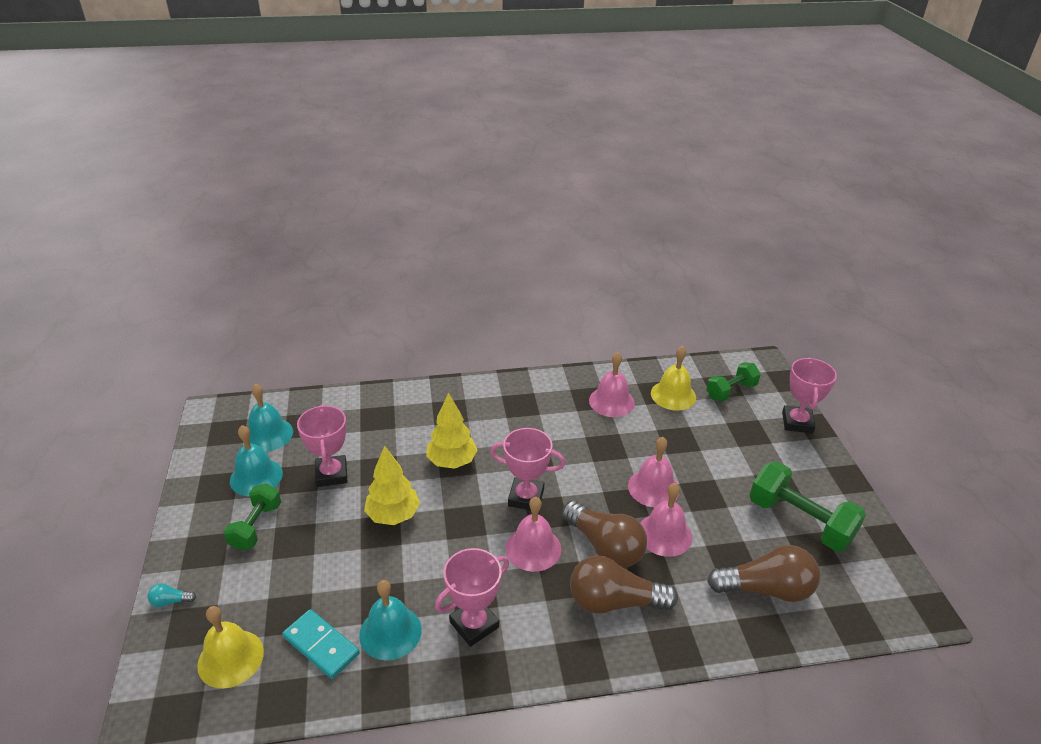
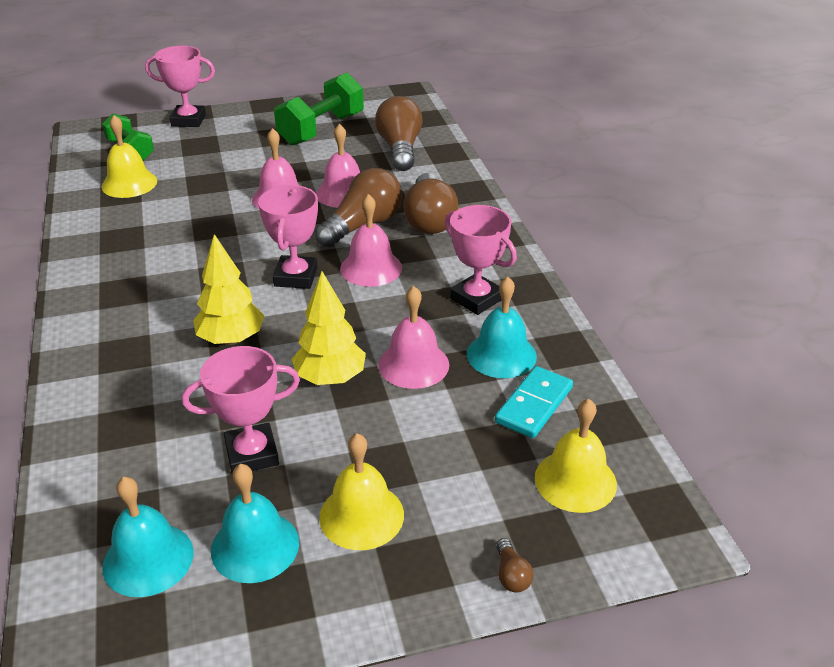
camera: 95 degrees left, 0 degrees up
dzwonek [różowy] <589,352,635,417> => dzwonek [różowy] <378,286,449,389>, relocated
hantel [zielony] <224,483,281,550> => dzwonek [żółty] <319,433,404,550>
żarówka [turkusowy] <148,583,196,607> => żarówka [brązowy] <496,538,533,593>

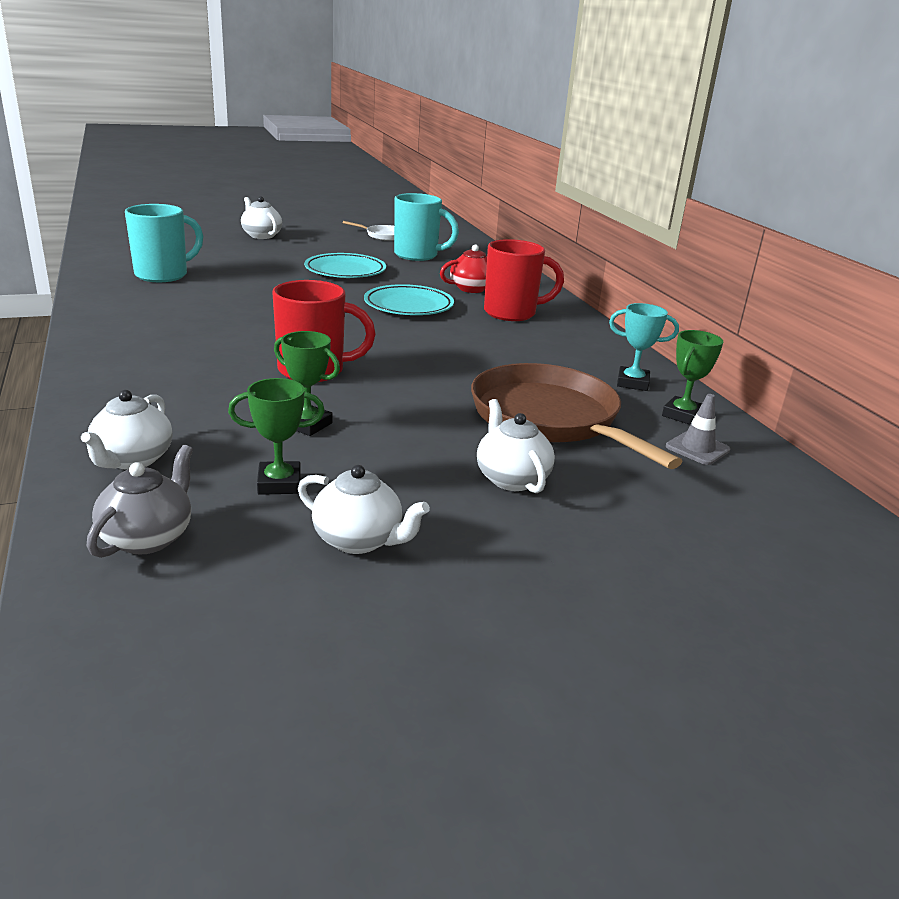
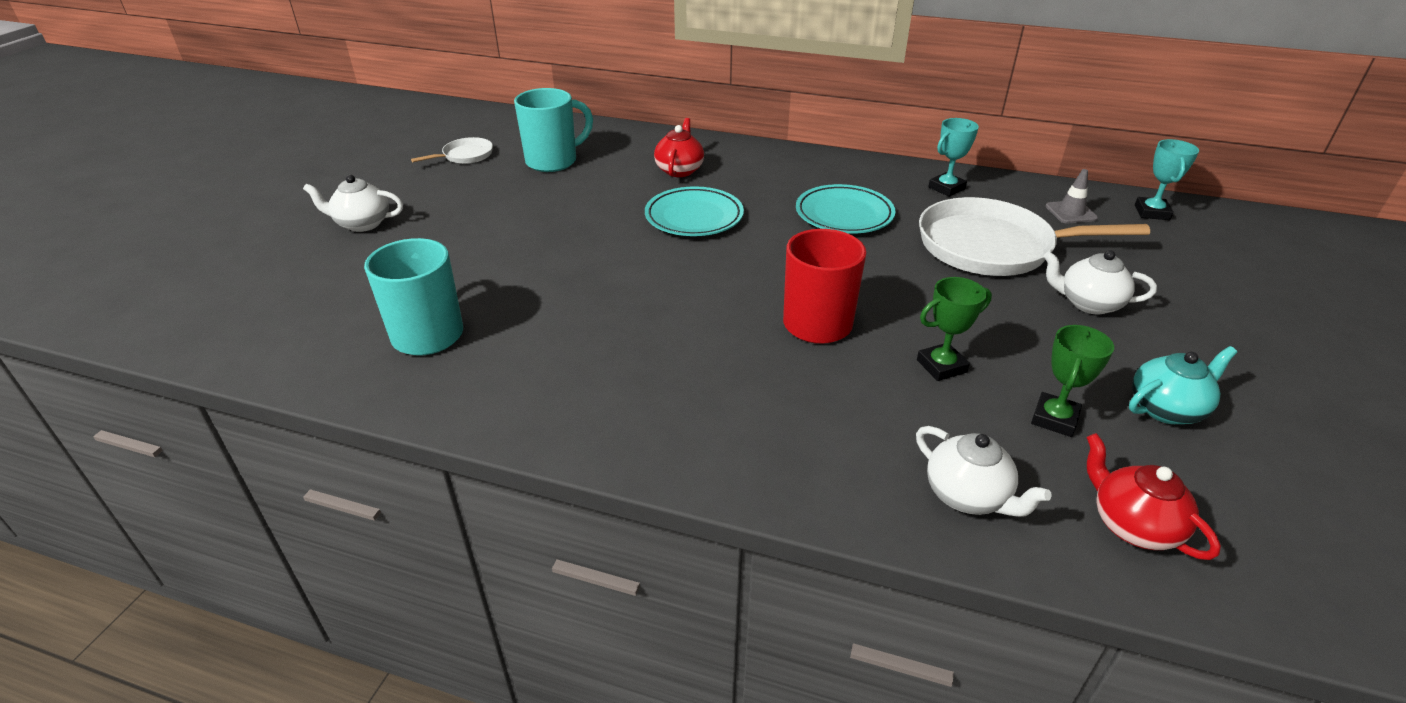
camera: 50 degrees left, 10 degrees up
kubek [czerwony] <484,239,564,321> => nothing
talerz [turkusowy] <304,253,386,278> => talerz [turkusowy] <796,184,896,234>, relocated
puchar [zielony] <662,330,723,425> => nothing
patelnia [brązowy] <471,363,682,469> => patelnia [biały] <919,197,1150,276>
imbryk [szary] <87,445,193,558> => imbryk [czerwony] <1087,433,1221,560>
imbryk [biały] <298,465,430,554> => imbryk [turkusowy] <1129,346,1237,424>
nothing => puchar [turkusowy] <1135,139,1199,220>

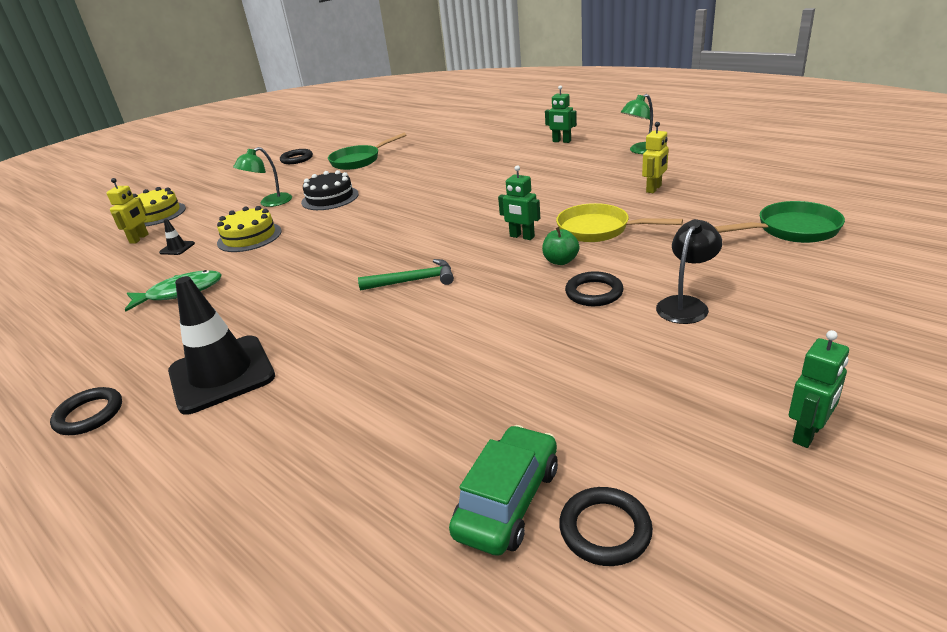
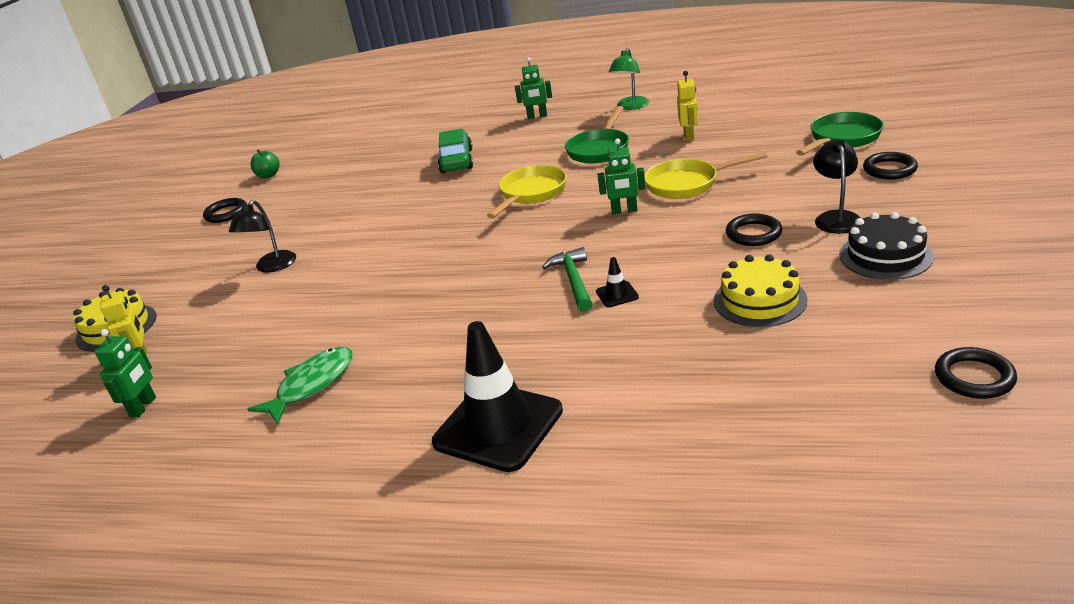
camera: 30 degrees left, 0 degrees up
patelnia [zielony] <328,133,407,170> => patelnia [zielony] <565,106,629,163>, relocated
lampka [zielony] <233,147,292,207> => lampka [czarny] <229,200,296,273>
tort [czarny] <301,170,359,210> => tort [czarny] <839,212,934,280>, relocated
tort [żółty] <217,206,282,252> => tort [żółty] <714,254,807,327>, relocated
pachołek [czarny] <159,219,195,255> => pachołek [czarny] <596,257,639,307>, relocated
jabłko [zielony] <542,227,579,265> => jabłko [zielony] <250,149,280,178>, relocated
młotek [zielony] <358,259,454,290> => młotek [zielony] <542,247,592,312>, 60 degrees counterclockwise
robot [zielony] <789,330,849,448> => robot [zielony] <94,329,156,417>, relocated
pierścień [czarny] <50,387,122,435> => pierścień [czarny] <863,152,918,179>, relocated
samochód [zielony] <449,425,558,556> => samochód [zielony] <438,128,473,173>, relocated
nothing => patelnia [żółty] <487,165,567,219>

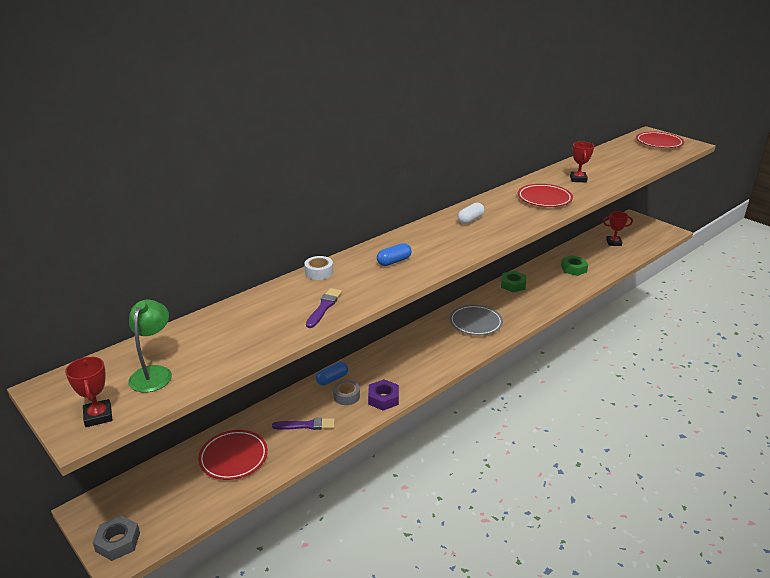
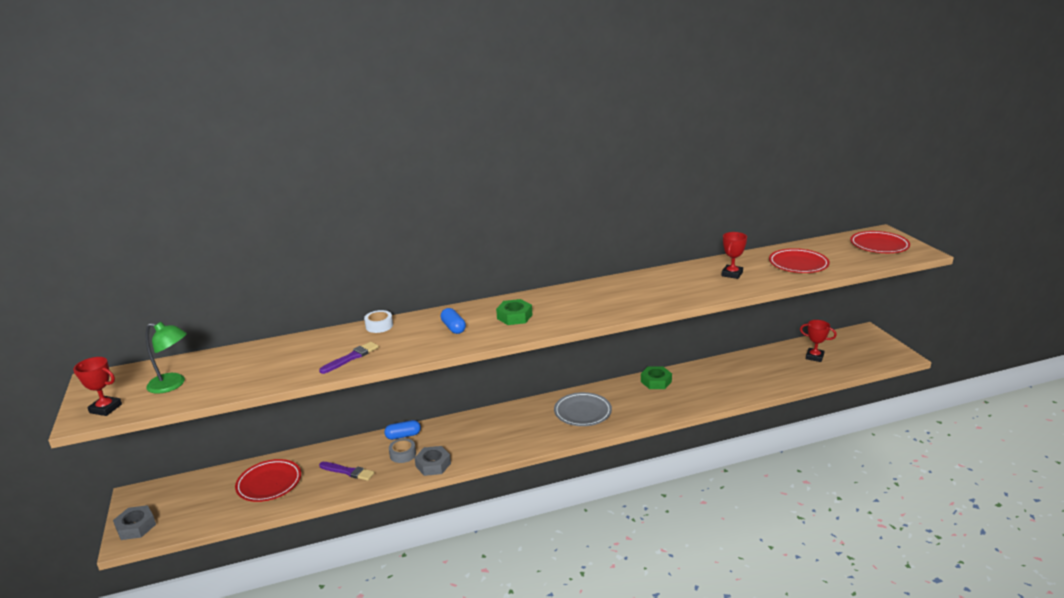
camera: 25 degrees right, 5 degrees down
talerz [czerwony] <518,184,573,207> => talerz [czerwony] <769,248,830,273>, relocated
kapsułka [biały] <458,203,484,224> => nothing
kapsułka [niebieski] <377,243,412,266> => kapsułka [niebieski] <441,308,466,334>, 75 degrees clockwise
nakrętka [zielony] <561,255,588,276> => nakrętka [zielony] <496,299,532,325>, relocated
lampka [zielony] <129,300,172,392> => lampka [zielony] <145,322,187,394>, 75 degrees clockwise
puchar [czerwony] <65,357,112,427> => puchar [czerwony] <73,357,122,416>, 75 degrees counterclockwise
nakrętka [fioletowy] <368,379,399,411> => nakrętka [szary] <415,446,451,476>

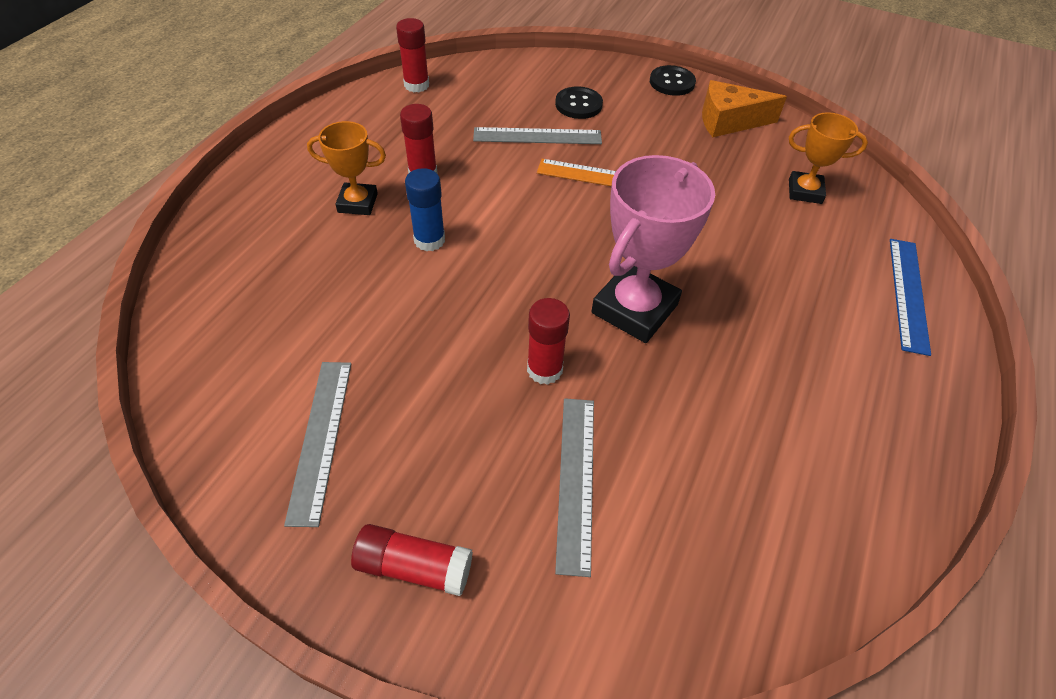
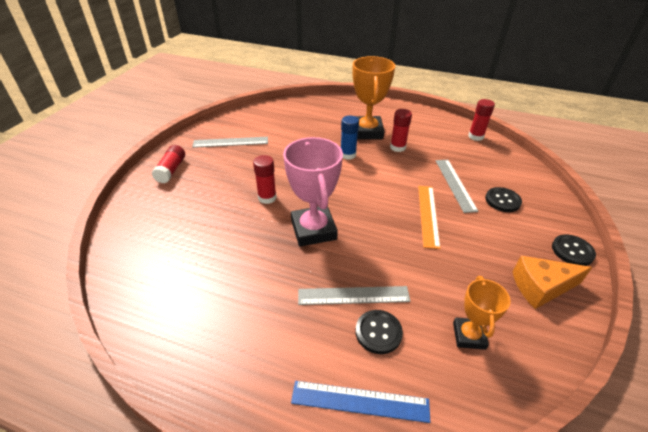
camera: 85 degrees right, 10 degrees down
ser [pomarańczowy] <702,80,787,137> => ser [pomarańczowy] <513,256,592,309>, 90 degrees counterclockwise
puchar [pomarańczowy] <307,121,386,215> => puchar [pomarańczowy] <353,56,395,140>, x1.72
puchar [różowy] <591,155,715,343> => puchar [różowy] <283,137,343,247>, 45 degrees clockwise
linijka [szary] <555,398,594,577> => linijka [szary] <298,286,411,305>, relocated
nothing => guzik [czarny] <355,310,403,354>

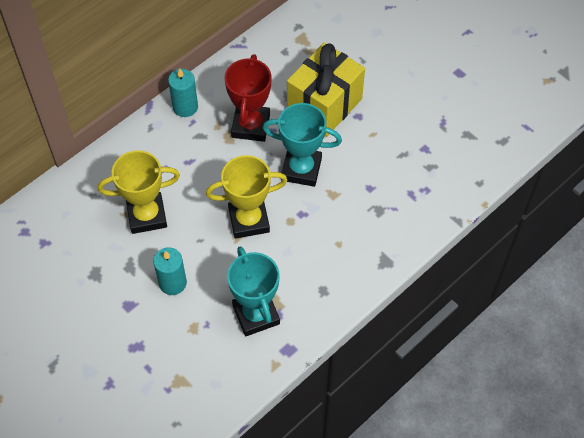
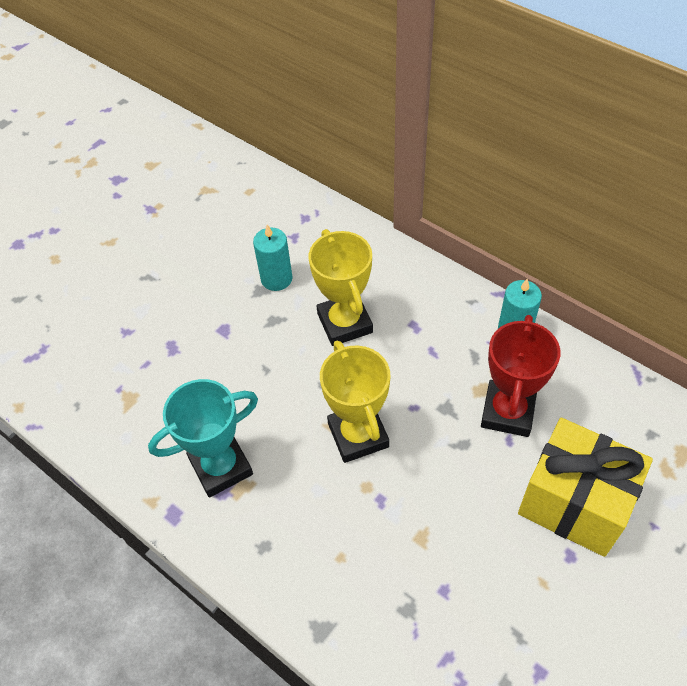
camera: 85 degrees right, 5 degrees down
puchar [czerwony] <225,54,272,142> => puchar [czerwony] <481,315,560,437>, 75 degrees counterclockwise
puchar [turkusowy] <263,103,342,187> => nothing
świeca [turkusowy] <153,247,187,295> => świeca [turkusowy] <253,224,293,291>, relocated

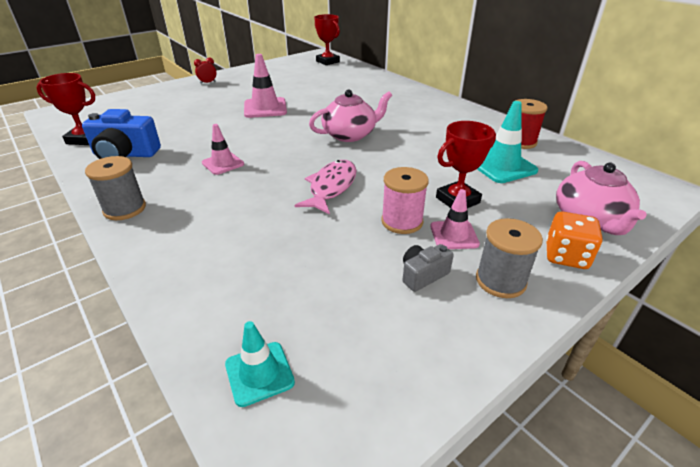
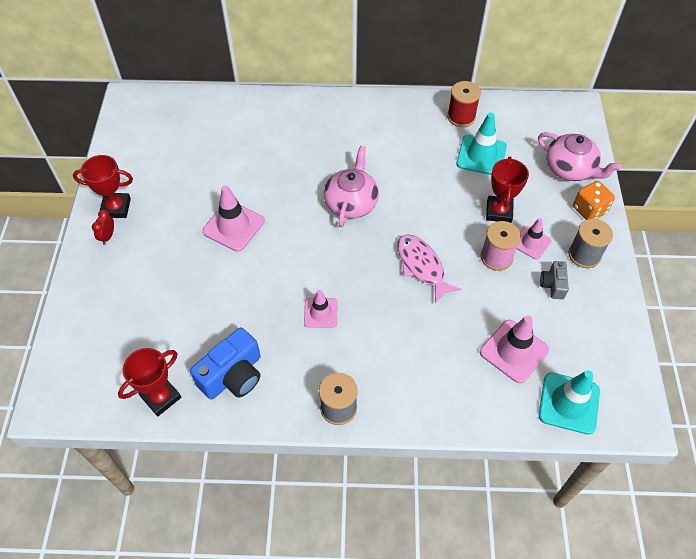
camera: 50 degrees left, 20 degrees up
puchar [czerwony] <314,14,340,65> => puchar [czerwony] <73,155,133,218>, relocated
pachołek [turkusowy] <225,321,295,407> => pachołek [turkusowy] <539,370,600,435>, x1.57
nothing => pachołek [różowy] <480,316,549,383>

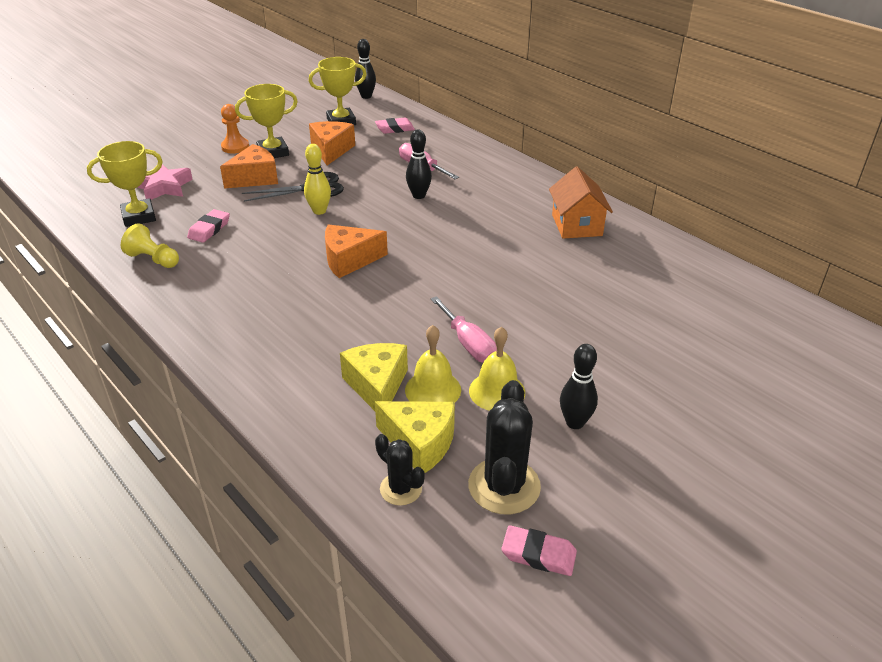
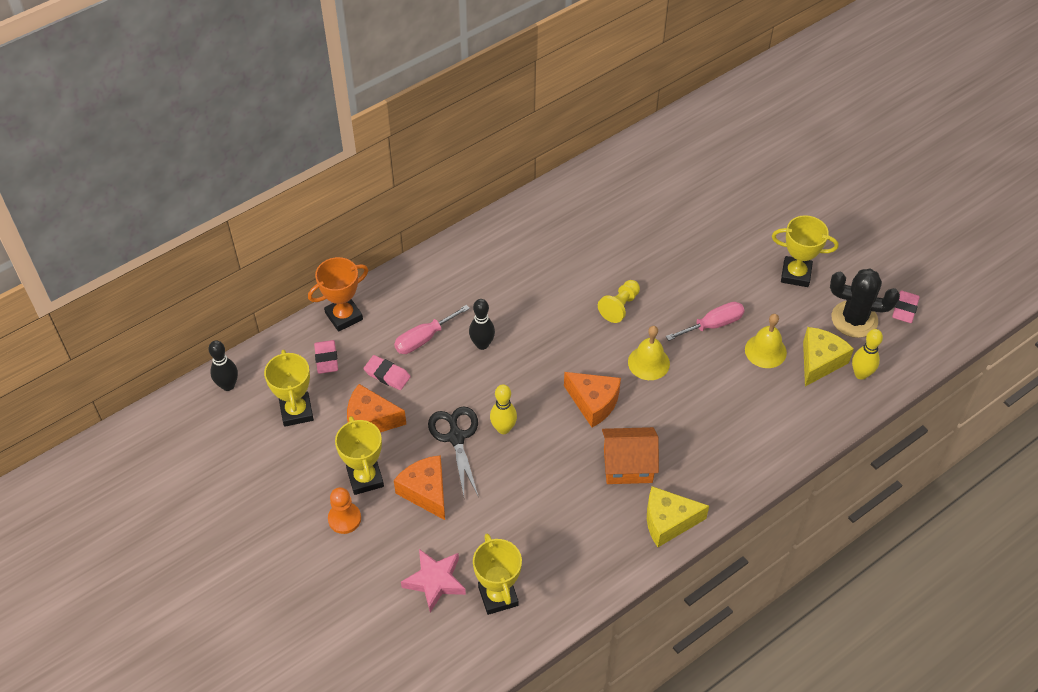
camera: 85 degrees left, 15 degrees up
domek [pomarańczowy] <549,167,613,239> => domek [pomarańczowy] <602,427,659,484>, relocated
gumka do mazania [różowy] <187,209,230,243> => gumka do mazania [różowy] <363,355,411,390>, relocated
pionek [żółty] <121,223,179,268> => pionek [żółty] <598,280,640,323>, relocated
ser [pomarańczowy] <325,224,388,278> => ser [pomarańczowy] <564,372,621,427>, 45 degrees counterclockwise
dzwonek [żółty] <469,327,525,411> => dzwonek [żółty] <628,326,670,380>, relocated
ser [żółty] <340,343,408,411> => ser [żółty] <647,486,709,547>, relocated
kręgiel [czarny] <560,344,598,429> => puchar [żółty] <772,215,838,287>
kaktus [czarny] <375,434,425,506> => kręgiel [żółty] <852,329,883,380>
nothing => puchar [pomarańczowy] <308,257,368,332>

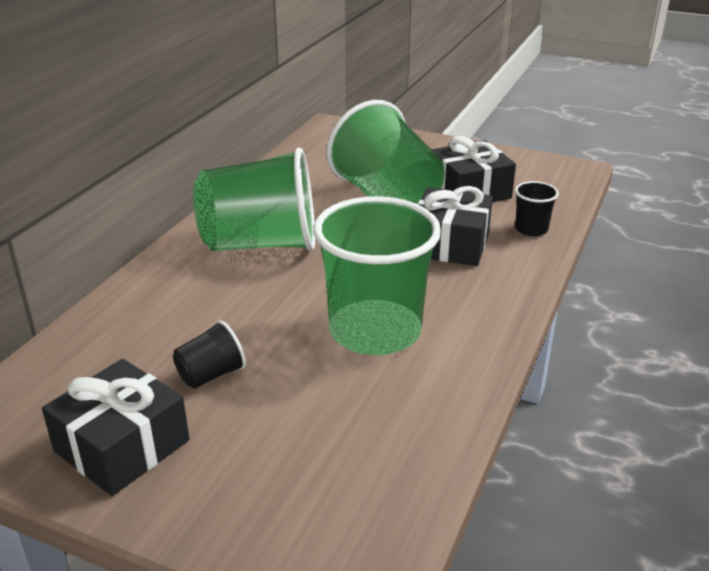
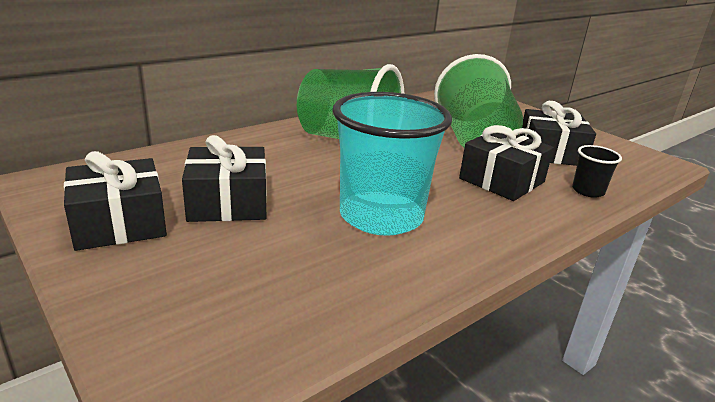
camera: 25 degrees right, 5 degrees down
szklanka [zielony] <313,196,441,355> => szklanka [turkusowy] <332,92,452,236>
szklanka [czarny] <173,320,246,388> => prezent [czarny] <182,135,267,222>

